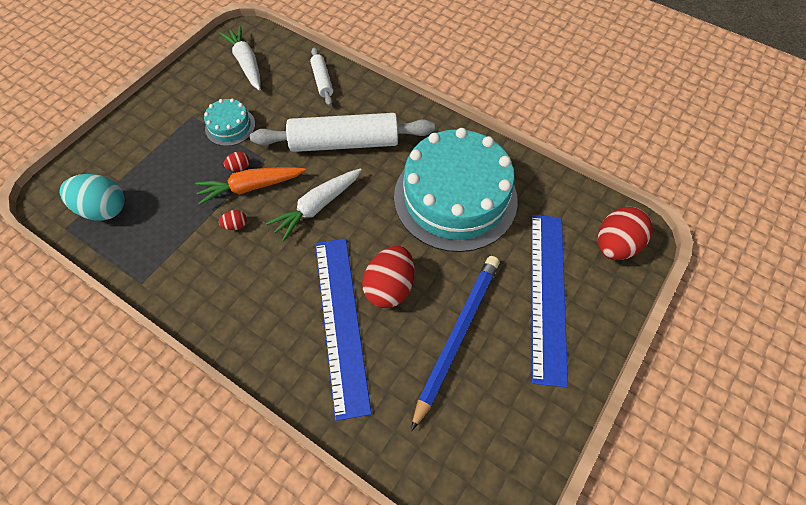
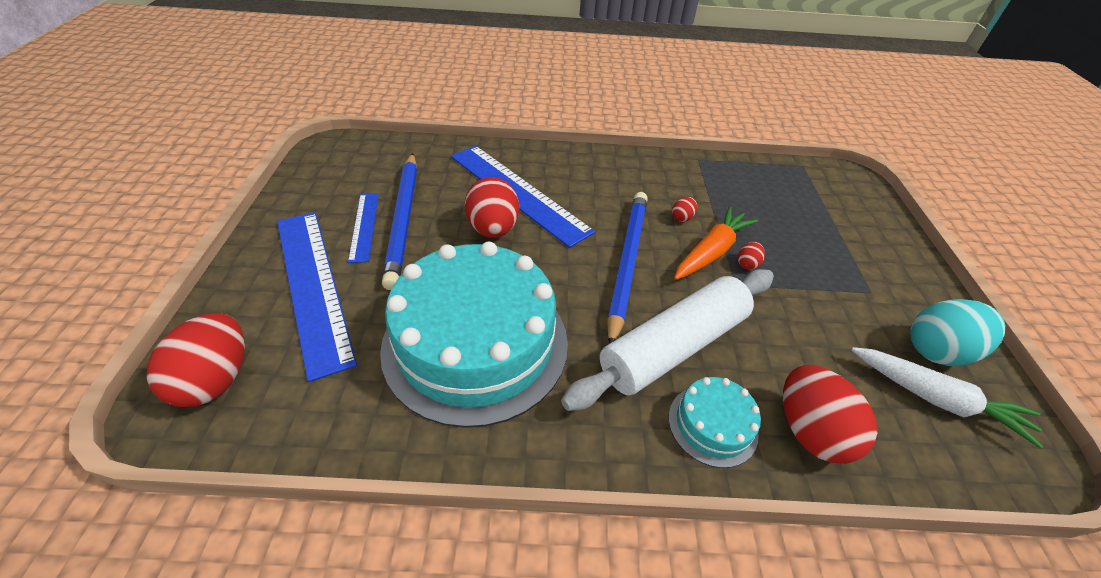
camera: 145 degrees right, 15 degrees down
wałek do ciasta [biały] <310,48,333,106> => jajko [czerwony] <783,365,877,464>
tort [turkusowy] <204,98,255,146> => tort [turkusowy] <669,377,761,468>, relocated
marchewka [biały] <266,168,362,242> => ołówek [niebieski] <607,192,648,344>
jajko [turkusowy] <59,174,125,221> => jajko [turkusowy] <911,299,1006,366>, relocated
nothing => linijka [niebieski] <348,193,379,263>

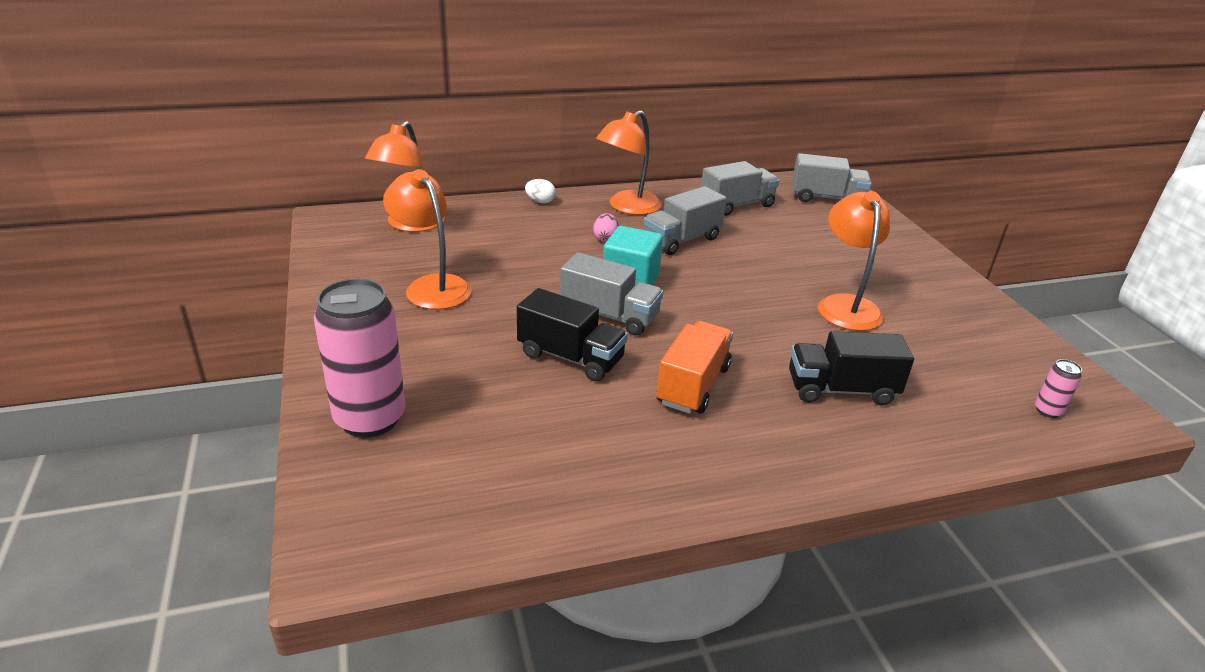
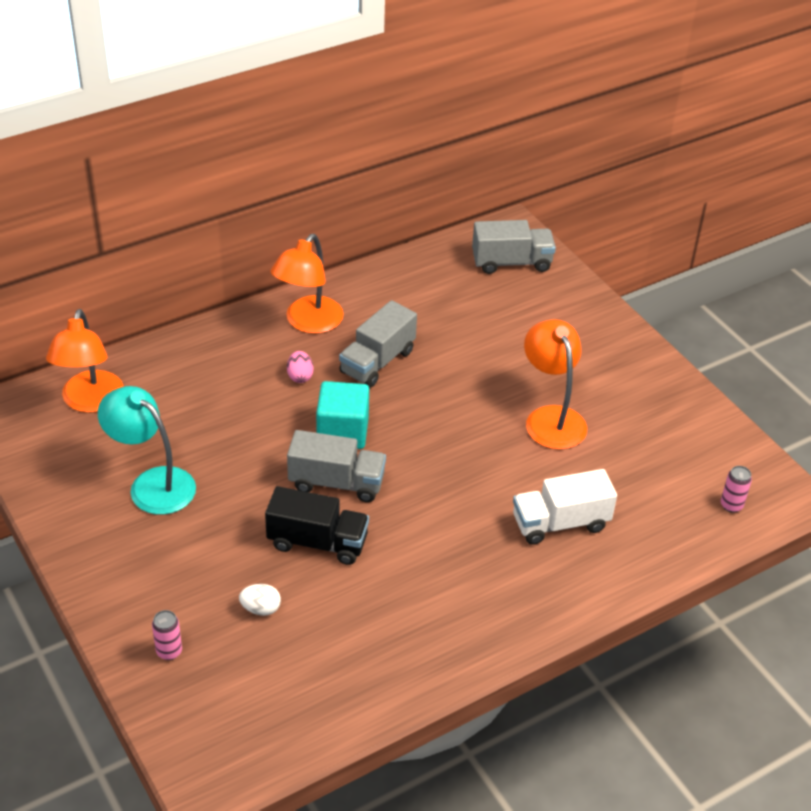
camera: 15 degrees left, 10 degrees up
ciężarówka [szary] <701,161,779,216> => nothing
lampka [pomarańczowy] <383,169,472,310> => lampka [turkusowy] <98,386,196,515>
jajko [biały] <525,179,556,203> => jajko [biały] <239,584,281,616>, relocated
puszka [różowy] <314,279,405,438> => puszka [różowy] <152,610,182,660>, x0.42
ciężarówka [pomarańczowy] <656,321,733,414> => nothing
ciężarówka [czarny] <789,331,914,406> => ciężarówka [biały] <513,469,617,545>

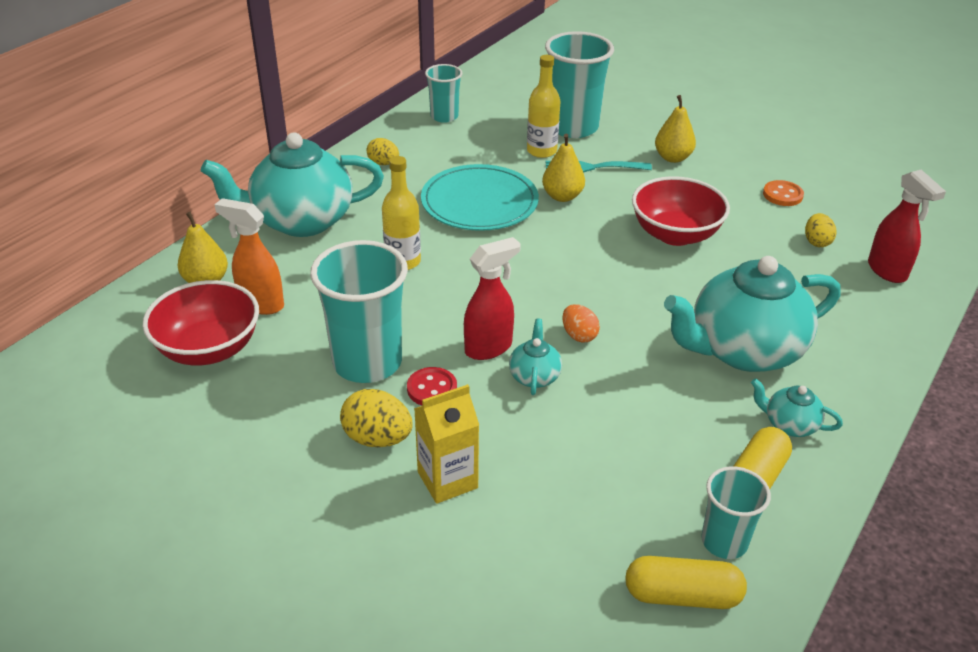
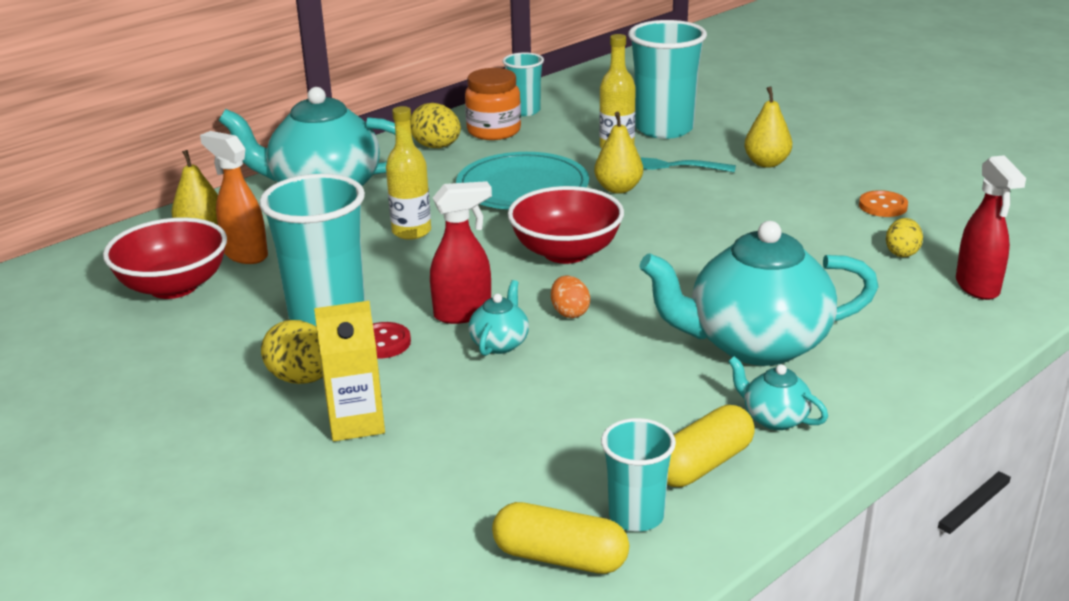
camera: 15 degrees right, 10 degrees down
jajko [żółty] <367,138,399,165> => jajko [żółty] <410,103,461,148>, x1.52
miska [czerwony] <632,176,730,246> => miska [czerwony] <508,186,624,264>, relocated
nothing => słoik [pomarańczowy] <465,68,521,140>

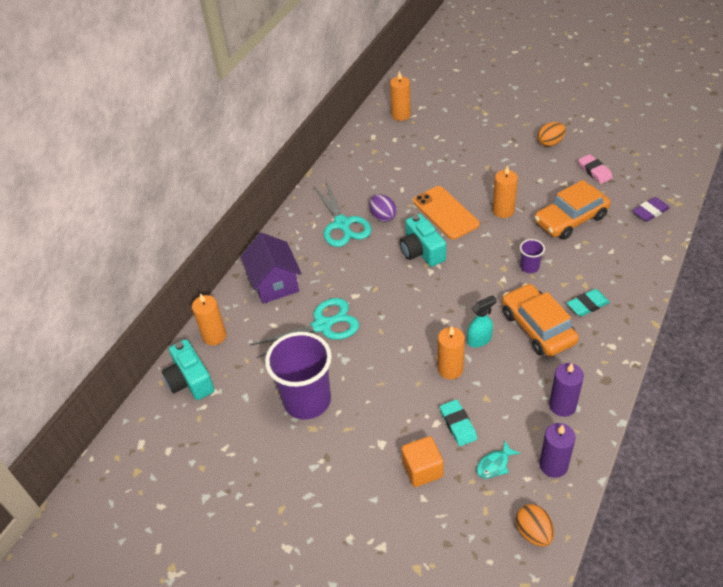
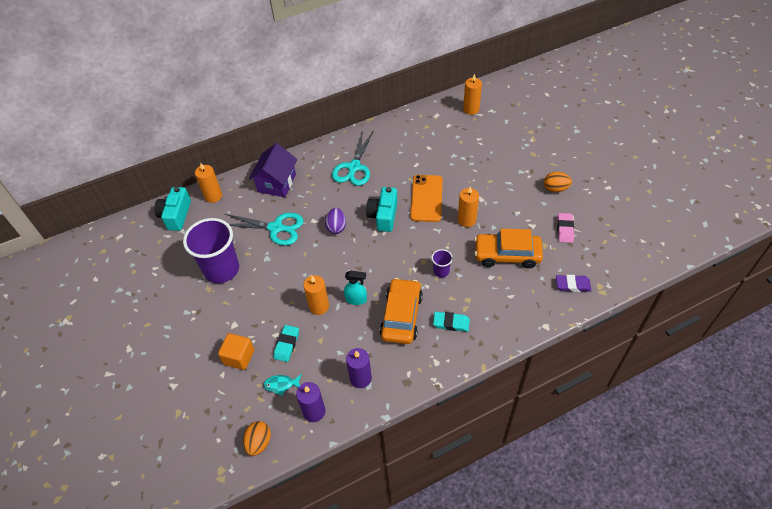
camera: 35 degrees right, 5 degrees up
jajko [fioletowy] <369,194,397,222> => jajko [fioletowy] <325,208,346,234>, relocated

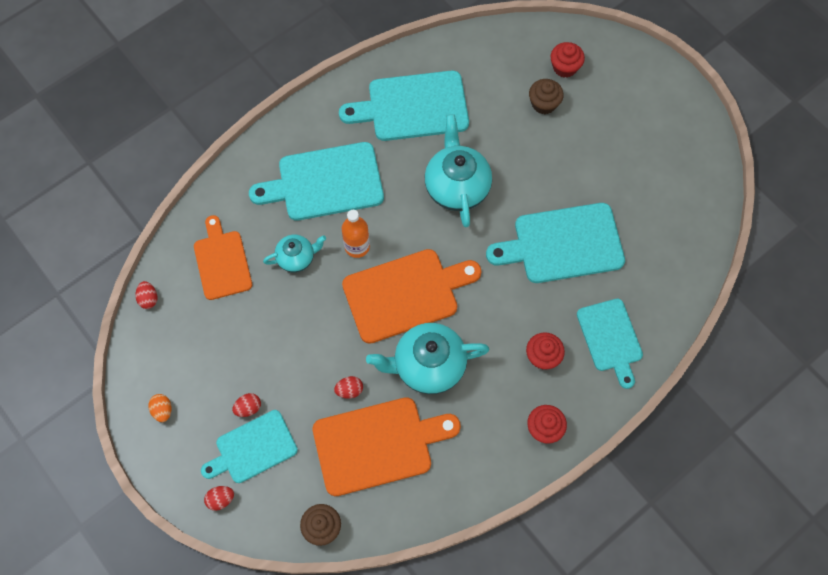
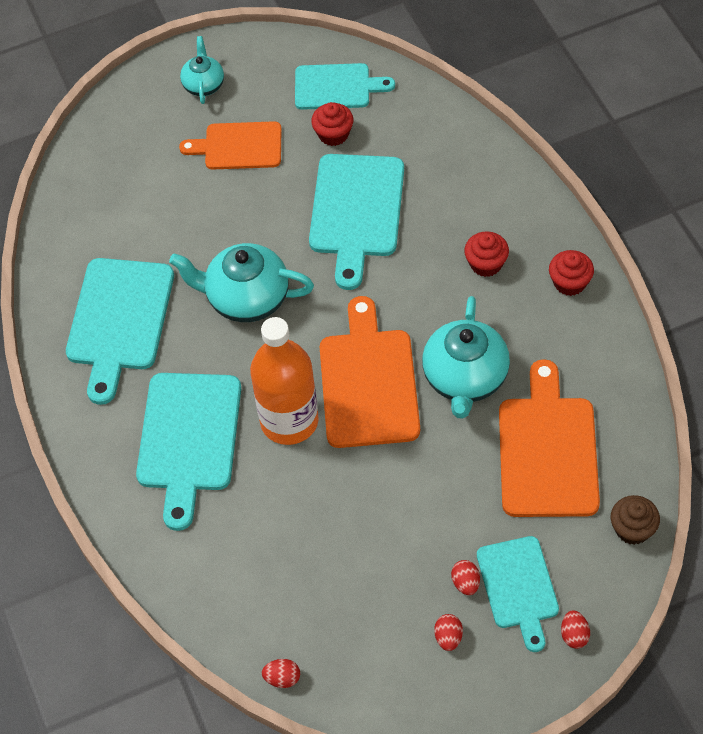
camera: 70 degrees left, 10 degrees down
muffinka [czerwony] <551,42,585,78> => muffinka [czerwony] <311,102,353,146>, relocated
muffinka [brązowy] <529,79,564,114> => nothing
butelka [pomarańczowy] <342,210,370,258> => butelka [pomarańczowy] <250,317,319,445>, x1.80
deska do krojenia [pomarańczowy] <194,215,252,300> => deska do krojenia [pomarańczowy] <179,121,282,170>, relocated
imbryk [turkusowy] <263,235,326,273> => imbryk [turkusowy] <180,36,224,104>, relocated
deska do krojenia [turkusowy] <577,299,643,389> => deska do krojenia [turkusowy] <295,63,395,110>, relocated
jajko [czerwony] <334,376,363,399> => jajko [czerwony] <434,614,463,651>, relocated
jajko [pomarańczowy] <149,394,172,422> => nothing

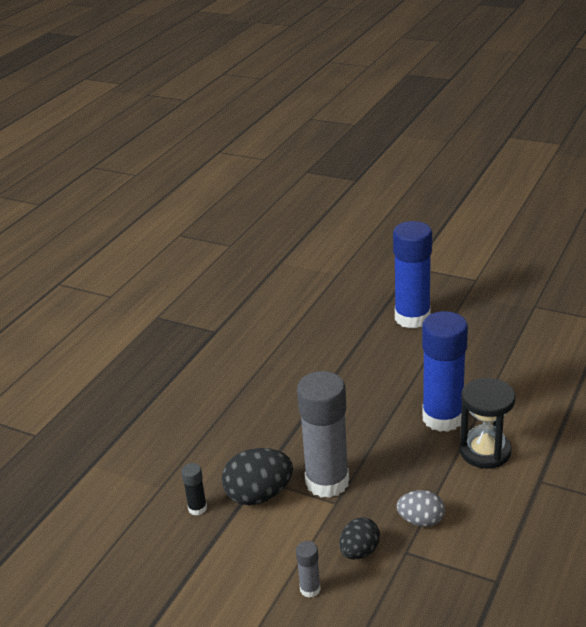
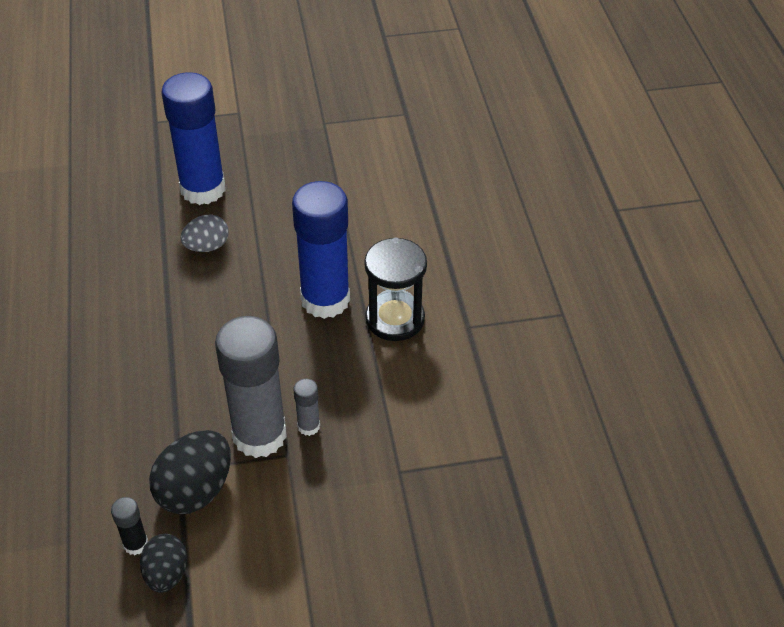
camera: 40 degrees left, 15 degrees up
jajko [szary] <396,490,445,527> => jajko [szary] <180,214,228,252>, relocated
jajko [czarny] <339,517,380,560> => jajko [czarny] <140,534,187,593>, relocated
klej w sztyfcie [szary] <296,541,321,598> => klej w sztyfcie [szary] <293,378,320,436>, relocated

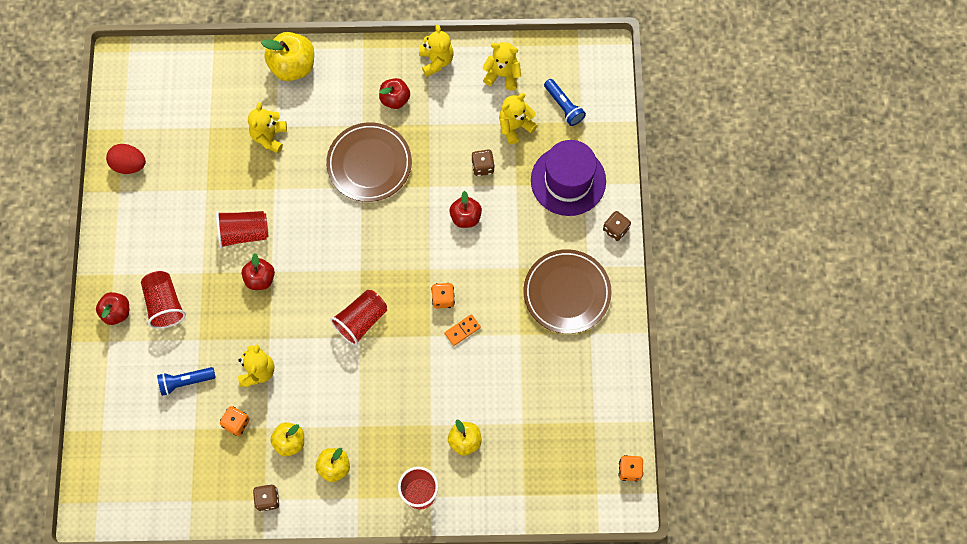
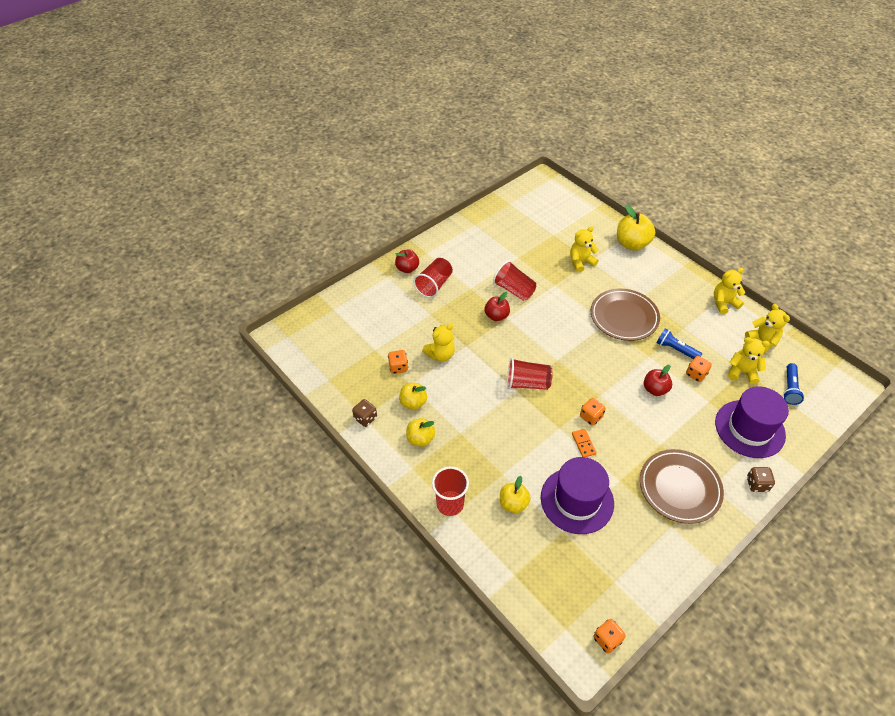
camera: 50 degrees right, 20 degrees down
miś [żółty] <419,25,454,77> => miś [żółty] <714,268,745,314>, 150 degrees counterclockwise
jabłko [czerwony] <379,78,410,109> => nothing
jajko [czerwony] <106,144,146,174> => nothing
kostka do gry [brązowy] <471,150,495,176> => kostka do gry [pomarańczowy] <686,356,712,382>
kostka domina [pomarańczowy] <445,314,481,346> => kostka domina [pomarańczowy] <572,429,597,457>, 60 degrees clockwise
latarka [niebieski] <157,367,216,396> => latarka [niebieski] <656,329,702,359>, relocated
nothing => kapelusz [fioletowy] <541,457,614,534>

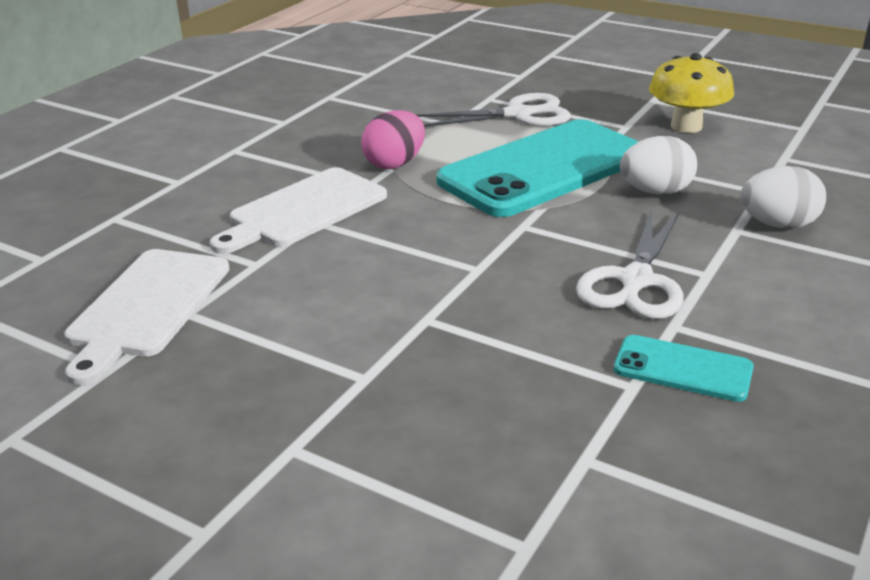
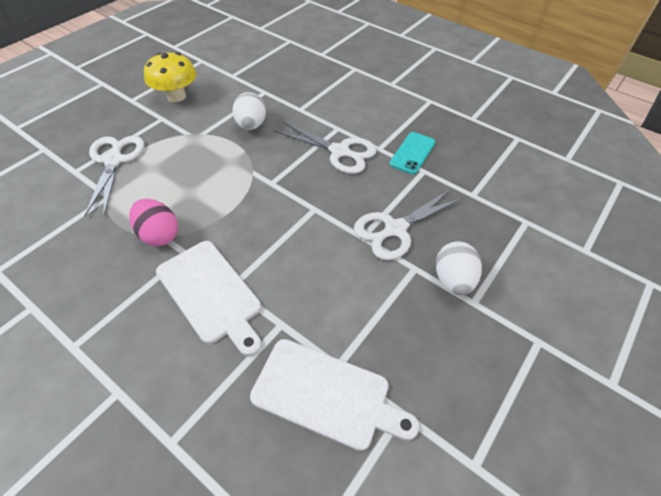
camera: 85 degrees left, 20 degrees up
telefon [turkusowy] <436,119,639,217> => nothing
jajko [biały] <740,166,826,229> => jajko [biały] <436,241,482,295>, relocated
nothing => nożyczki [biały] <354,189,464,260>

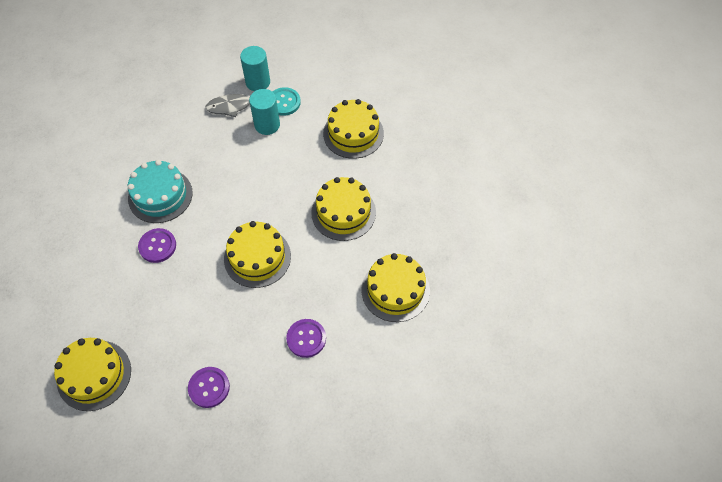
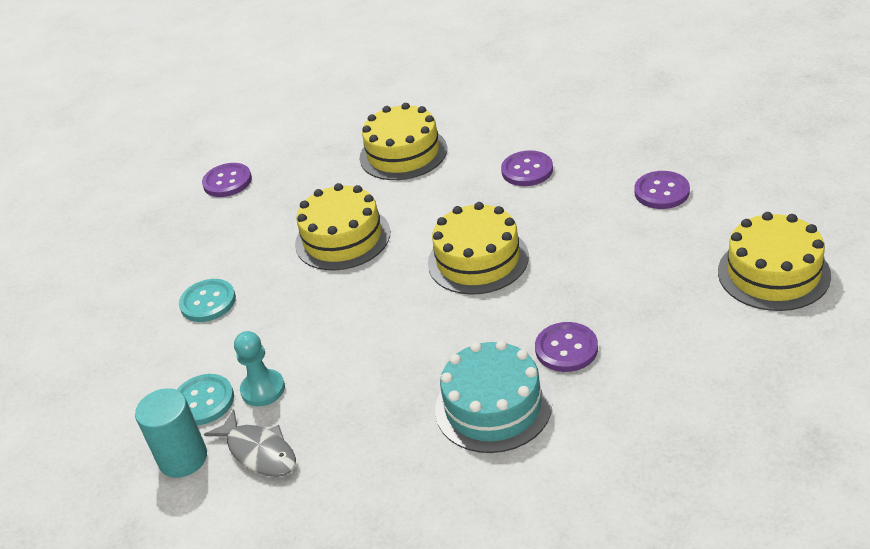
camera: 120 degrees left, 20 degrees down
walec [turkusowy] <249,89,280,135> => pionek [turkusowy] <234,331,285,407>
tort [żółty] <323,99,384,159> => guzik [turkusowy] <179,279,236,322>
nothing => guzik [fioletowy] <202,163,252,197>

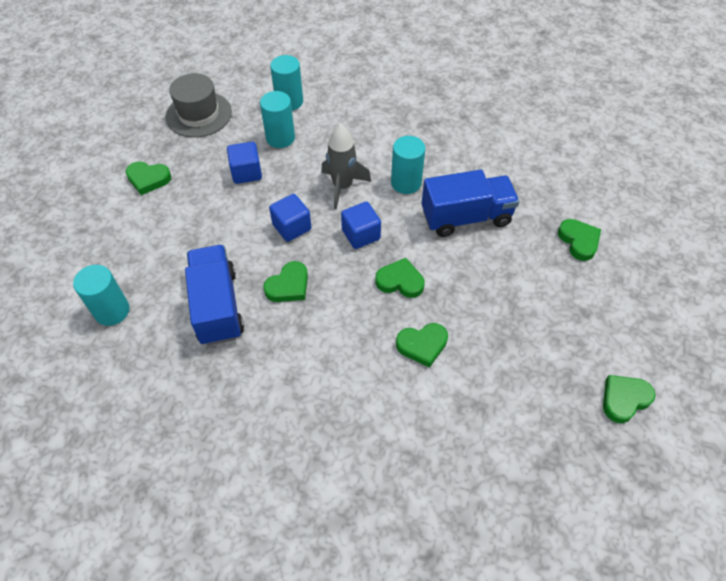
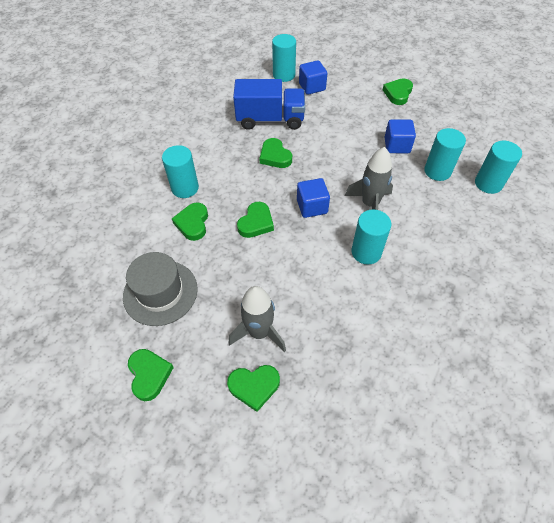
camera: 105 degrees right, 0 degrees up
kapelusz [szary] <166,73,232,138> => kapelusz [szary] <123,252,198,326>, relocated
ciężarówka [niebieski] <422,170,519,237> => nothing
sześcian [niebieski] <269,194,311,242> => sześcian [niebieski] <299,60,327,95>, relocated
serce [zielony] <603,375,656,423> => serce [zielony] <128,349,174,401>, relocated
nothing => walec [turkusowy] <162,145,199,198>
nothing => rakieta [szary] <229,286,286,352>

